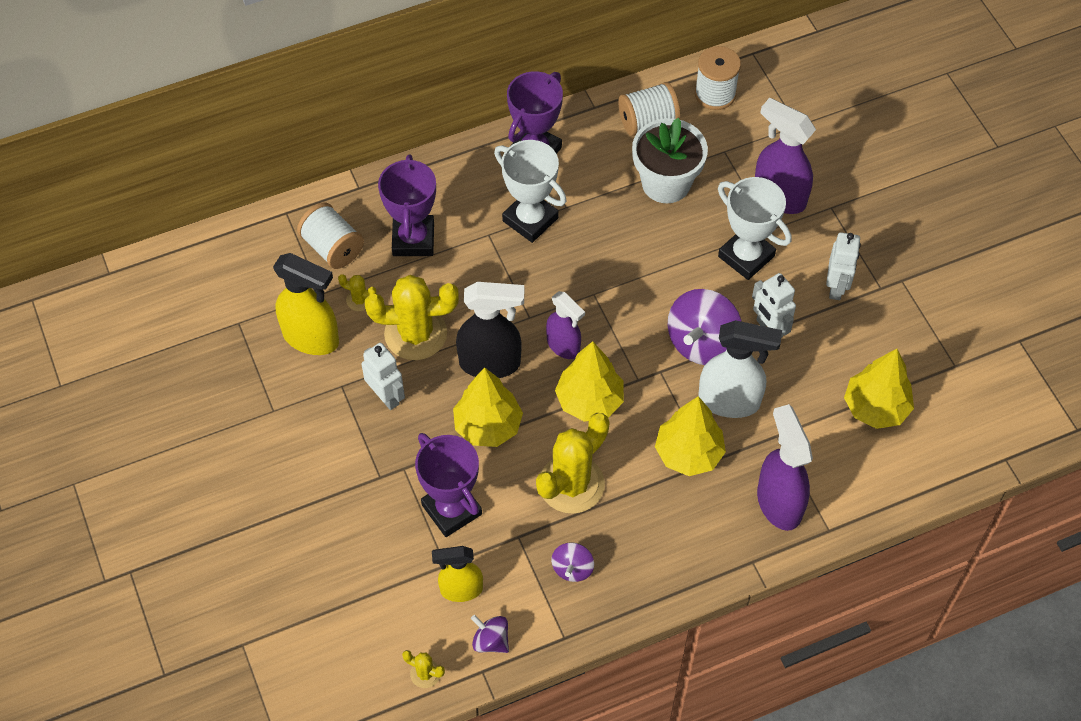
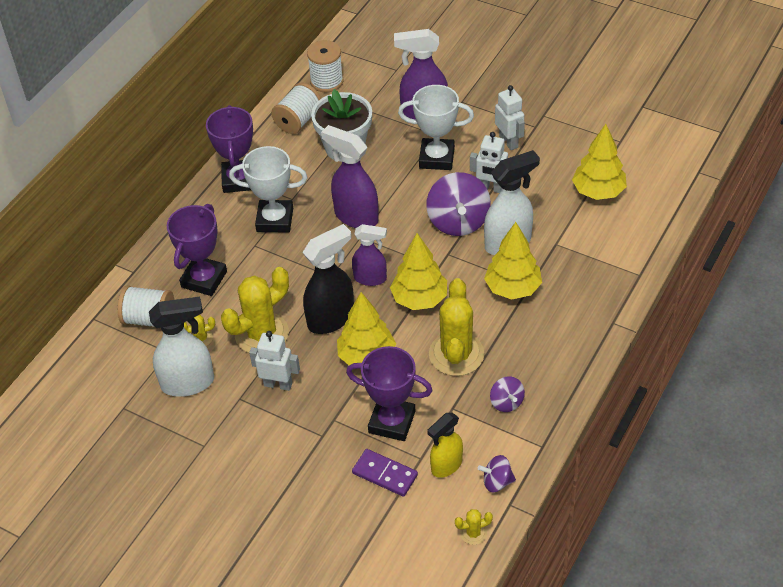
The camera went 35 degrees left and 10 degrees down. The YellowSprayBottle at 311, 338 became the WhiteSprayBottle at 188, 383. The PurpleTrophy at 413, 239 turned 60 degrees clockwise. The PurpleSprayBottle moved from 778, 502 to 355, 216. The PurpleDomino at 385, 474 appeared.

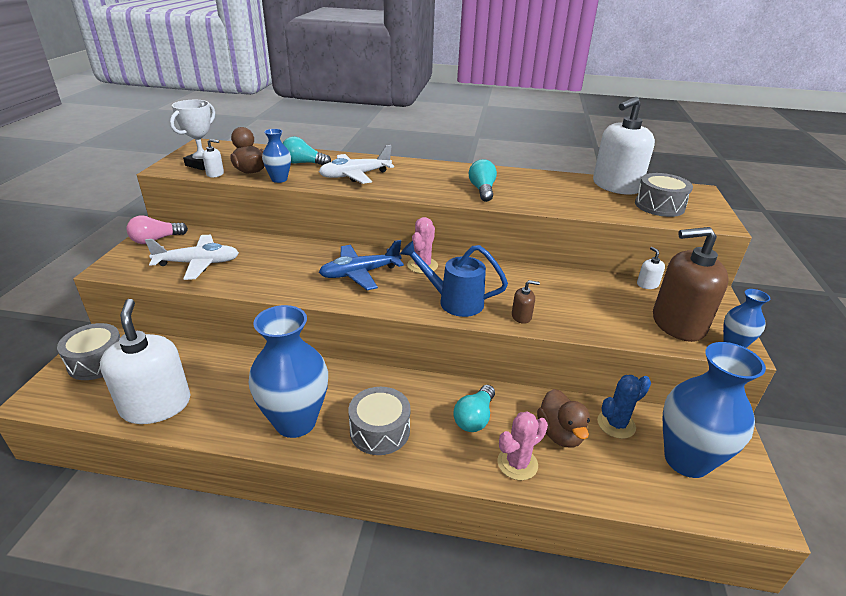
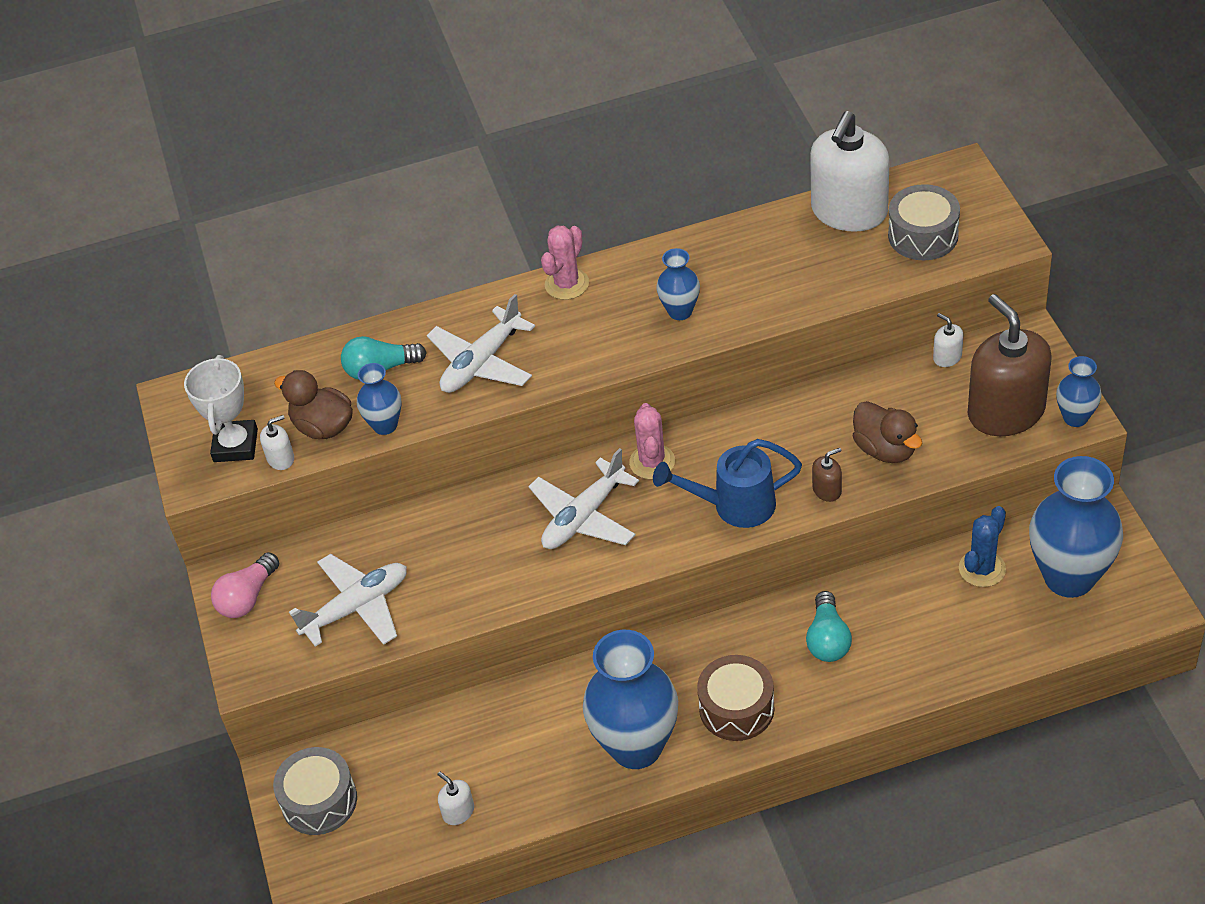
The camera went 20 degrees left and 15 degrees up. The WhiteSoapDispenser at 156, 405 changed to 0.40 times the size. The BluePlane at 360, 273 became the WhitePlane at 584, 517. The PinkCactus moved from 517, 463 to 567, 284. The TurquoiseLightBulb at 482, 190 was replaced by the BlueVase at 680, 311. The GreyDrum at 380, 431 became the BrownDrum at 736, 708. The BrownDuck moved from 560, 434 to 885, 449. The BrownSoapDispenser at 678, 323 turned 90 degrees clockwise.

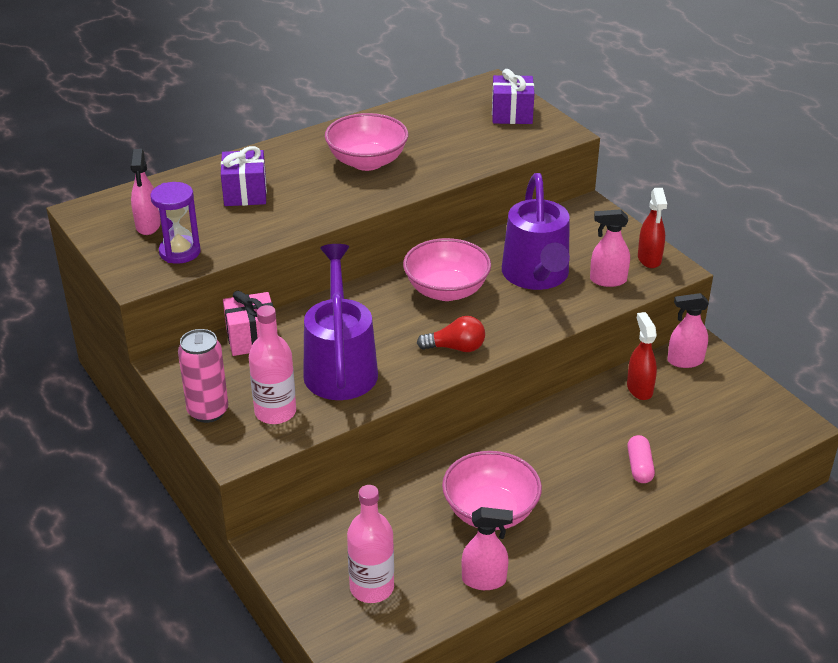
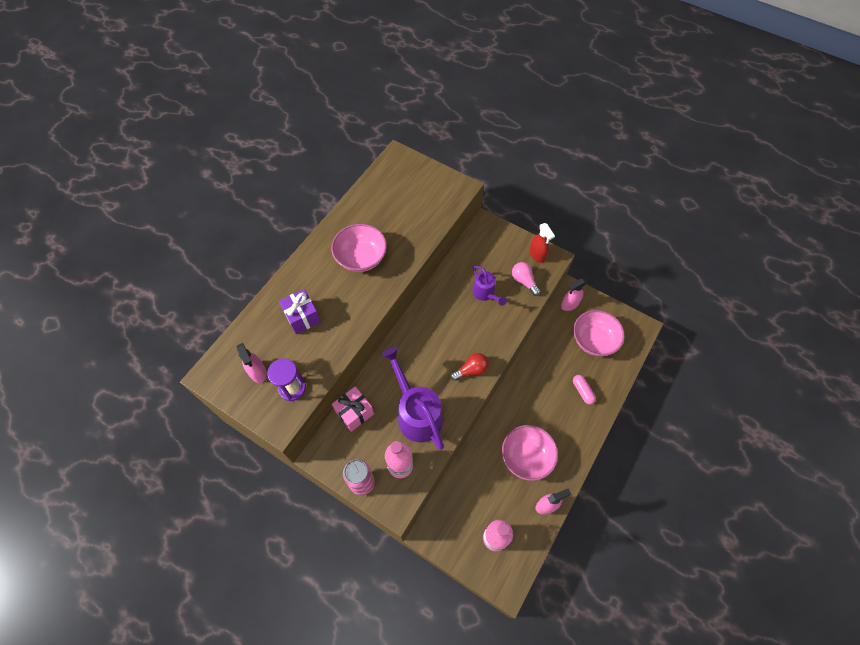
The camera went 25 degrees left and 25 degrees up. The PurpleWateringCan at 536, 277 changed to 0.55 times the size. The PinkSprayBottle at 607, 280 was replaced by the PinkLightBulb at 524, 281. The PinkBowl moved from 446, 290 to 593, 340. The PurpleGift at 512, 114 disappeared. The RedSprayBottle at 639, 389 disappeared.

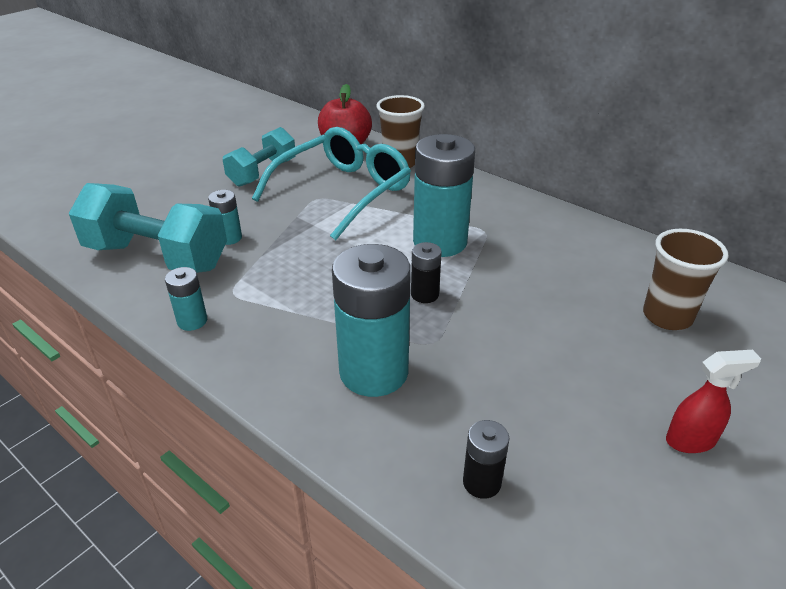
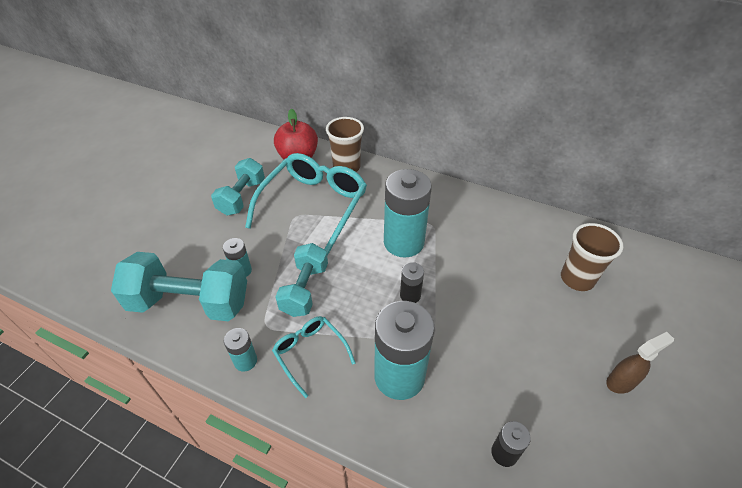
The camera went 15 degrees left and 10 degrees up. The TurquoiseGlasses at 310, 354 appeared. The TurquoiseDumbbell at 305, 289 appeared. The RedSprayBottle at 691, 440 became the BrownSprayBottle at 621, 382.

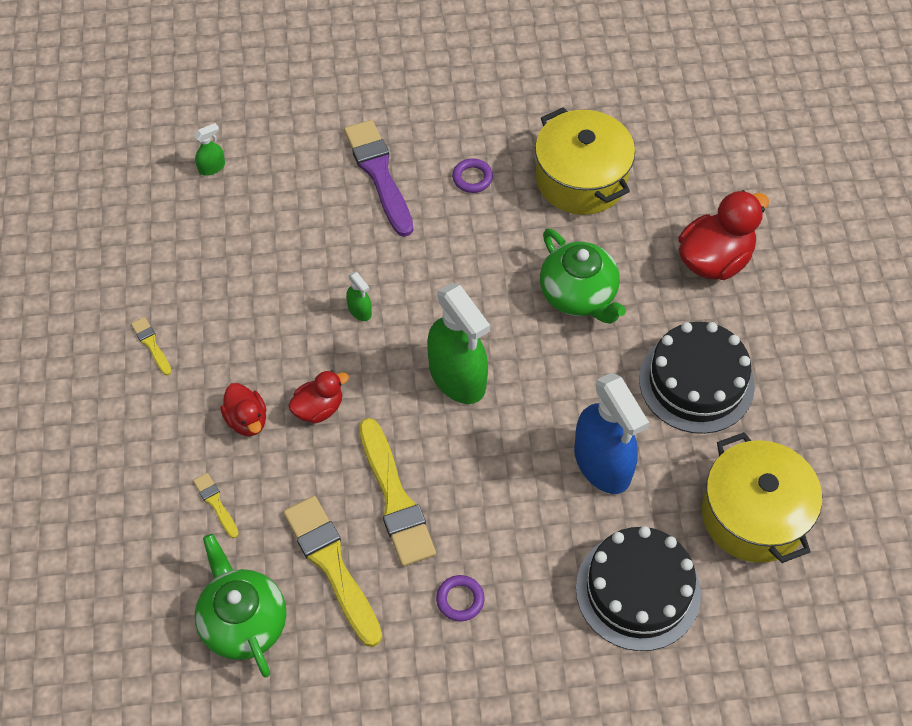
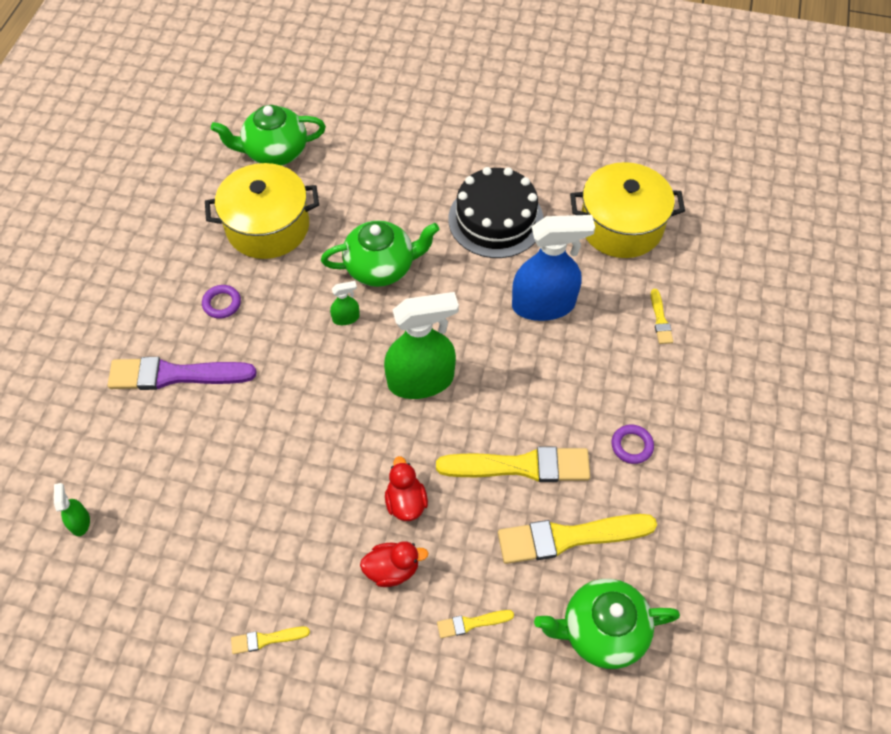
The camera went 70 degrees left and 0 degrees up. The GreenTeapot at 274, 152 appeared. The GreenSprayBottle moved from 360, 310 to 346, 318. The BlackCake at 638, 590 was replaced by the YellowBrush at 660, 319. The RedDuck at 714, 260 disappeared.

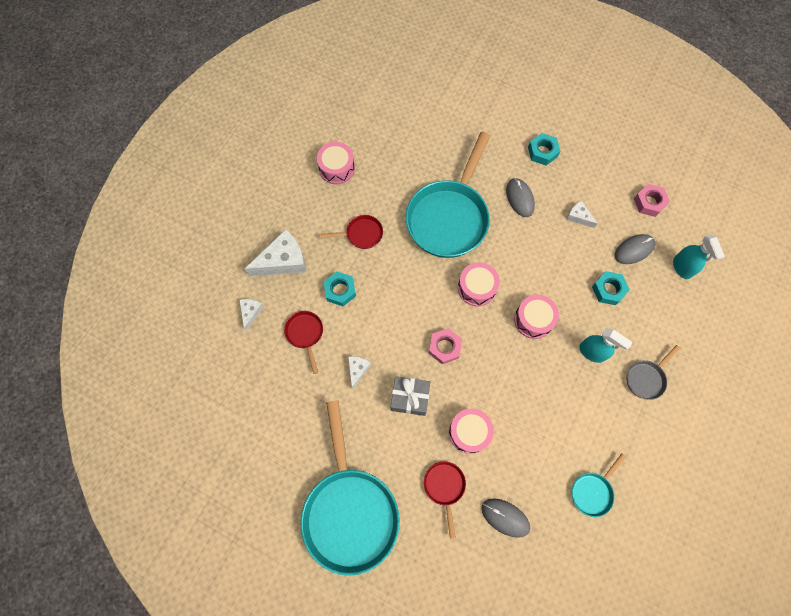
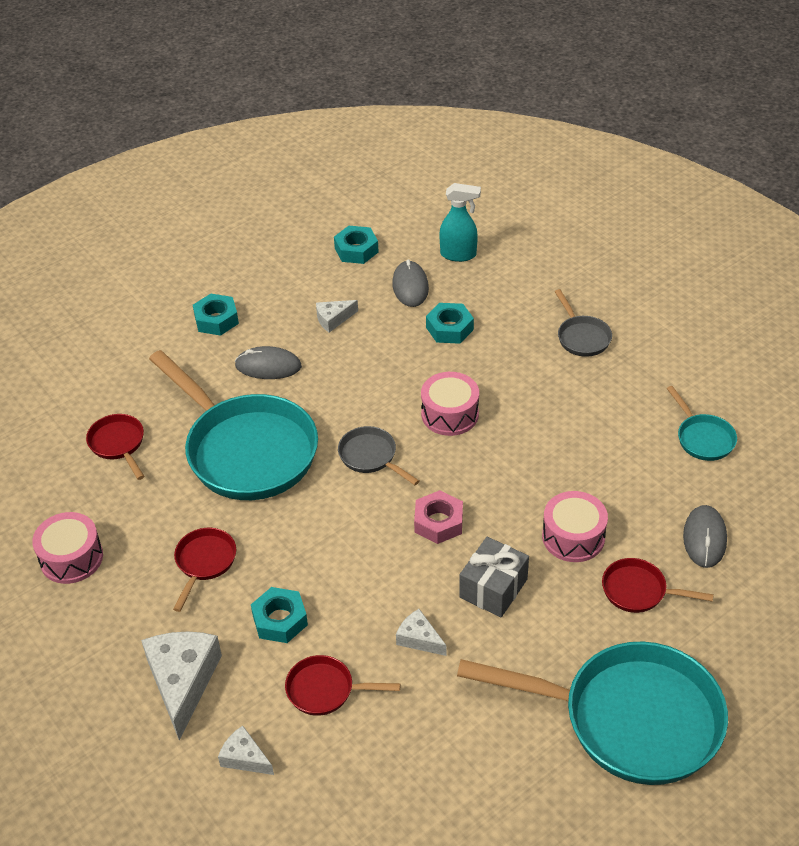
The camera went 65 degrees left and 25 degrees down. The RedPan at 118, 444 appeared. The PinkNut at 649, 202 became the TurquoiseNut at 356, 250. The PinkDrum at 476, 288 was replaced by the GreyPan at 371, 457. The GreyMouse at 505, 517 turned 45 degrees counterclockwise. The TurquoiseSprayBottle at 592, 352 disappeared.

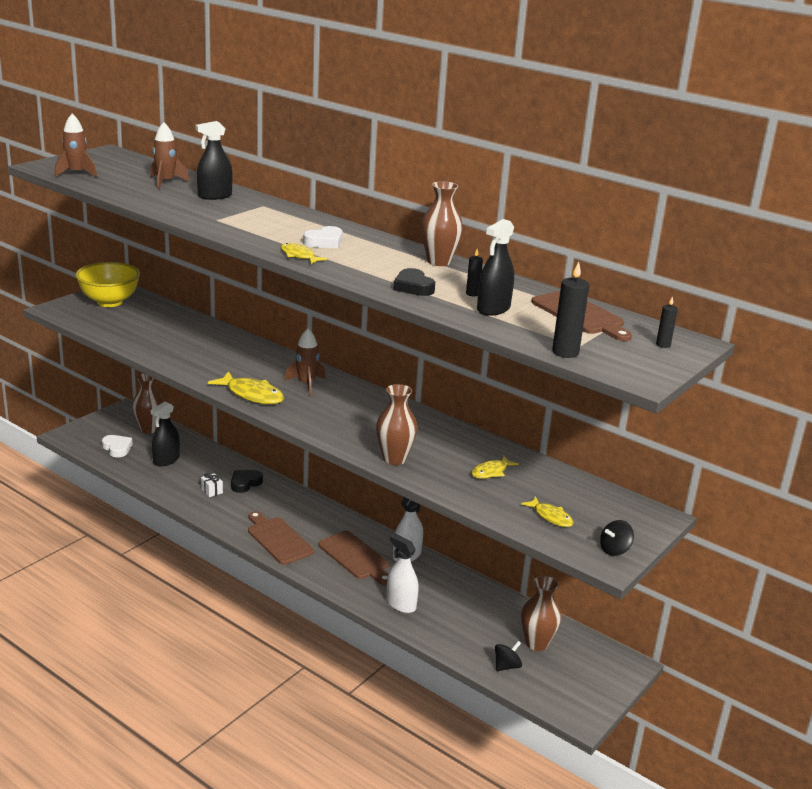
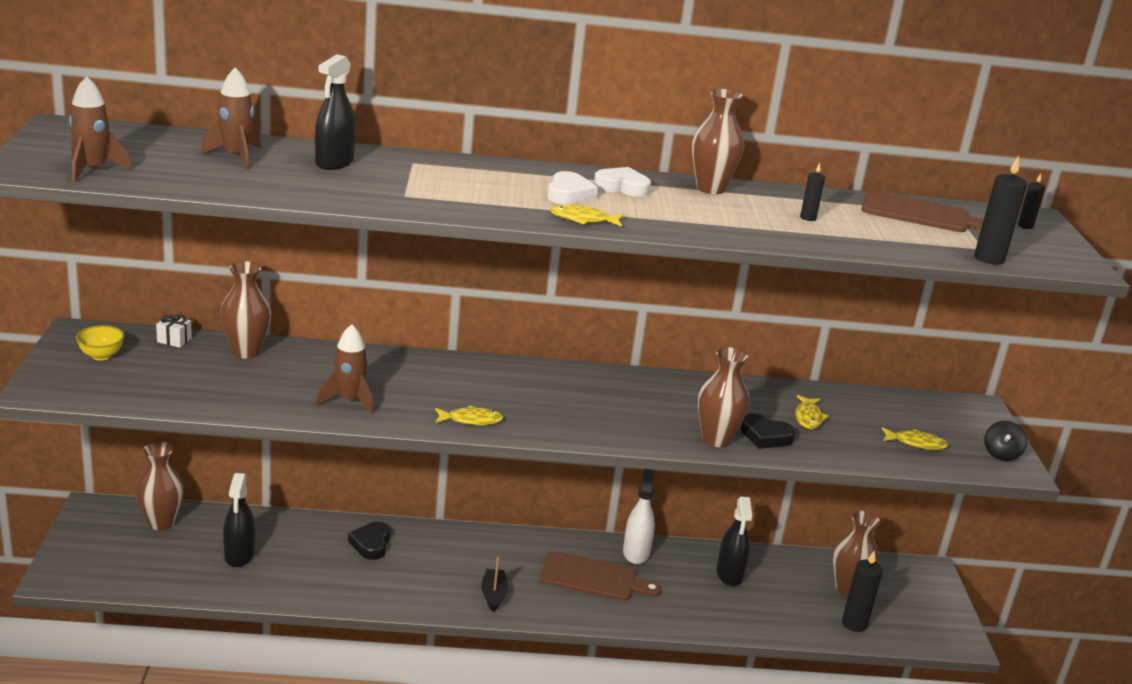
The camera went 40 degrees left and 0 degrees up. The YellowBowl at 109, 302 changed to 0.47 times the size. The WhiteGift moved from 212, 491 to 174, 340. The BrownVase at 246, 352 appeared. The BrownRocket moved from 306, 384 to 349, 400. The YellowFish at 252, 395 changed to 0.60 times the size. The BrownCuttingBoard at 278, 539 was replaced by the BlackBoat at 493, 595. The WhiteHeart moved from 117, 448 to 622, 187. The BlackSprayBottle moved from 493, 309 to 729, 574. The BlackHeart moved from 413, 287 to 765, 436. The BlackSpinningTop at 506, 666 was replaced by the BlackCandle at 854, 624. The WhiteSprayBottle at 401, 604 disappeared.

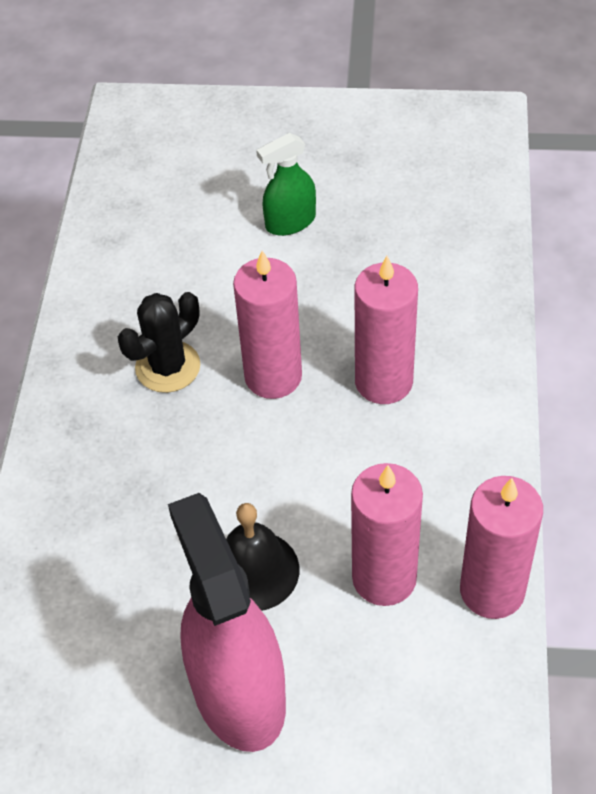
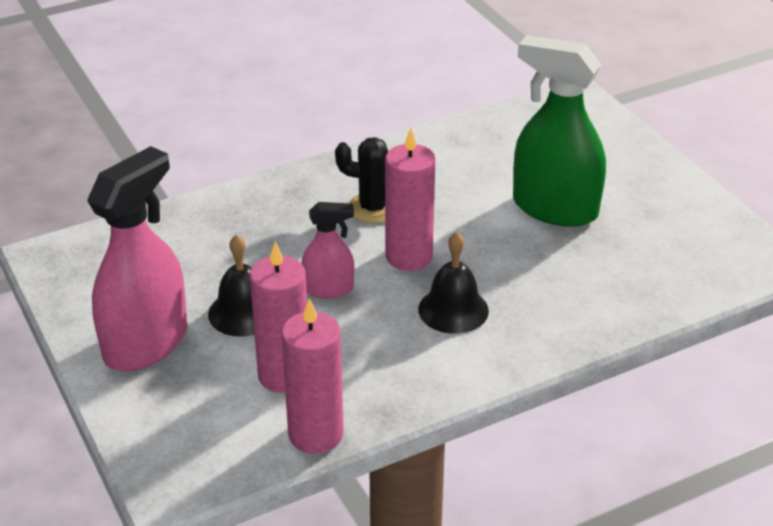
The camera went 55 degrees right and 15 degrees down. The PinkSprayBottle at 328, 289 appeared. The PinkCandle at 383, 382 was replaced by the BlackBell at 453, 310. The GreenSprayBottle at 290, 222 changed to 1.92 times the size.

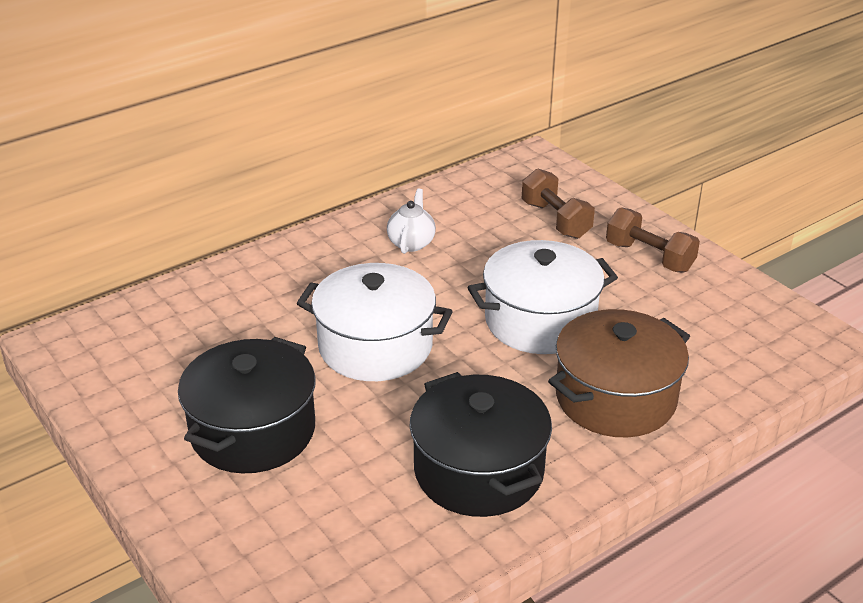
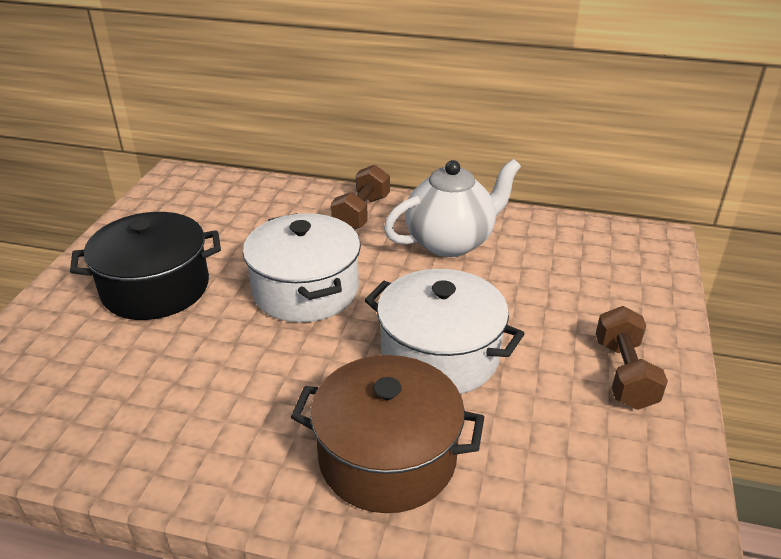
The camera went 50 degrees right and 0 degrees up. The BrownDumbbell moved from 555, 220 to 361, 213. The WhiteTeapot at 411, 243 changed to 1.90 times the size. The BlackPot at 478, 471 disappeared.

